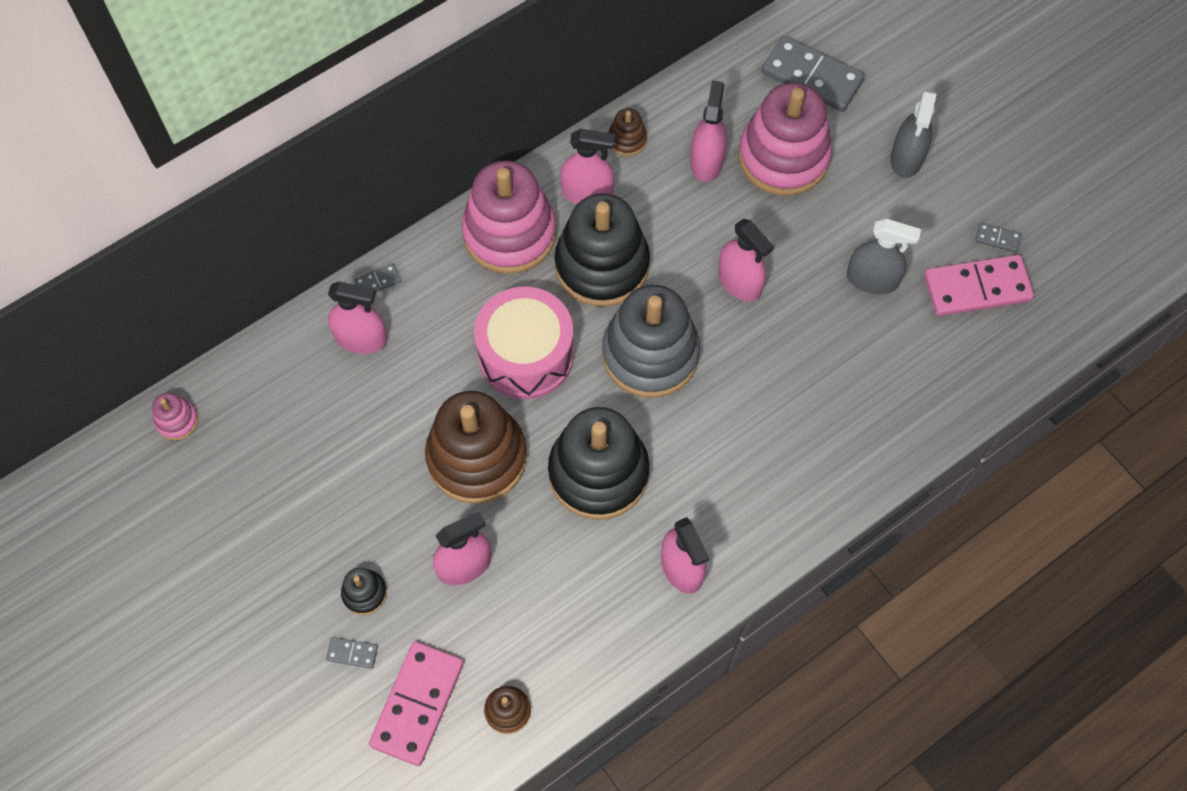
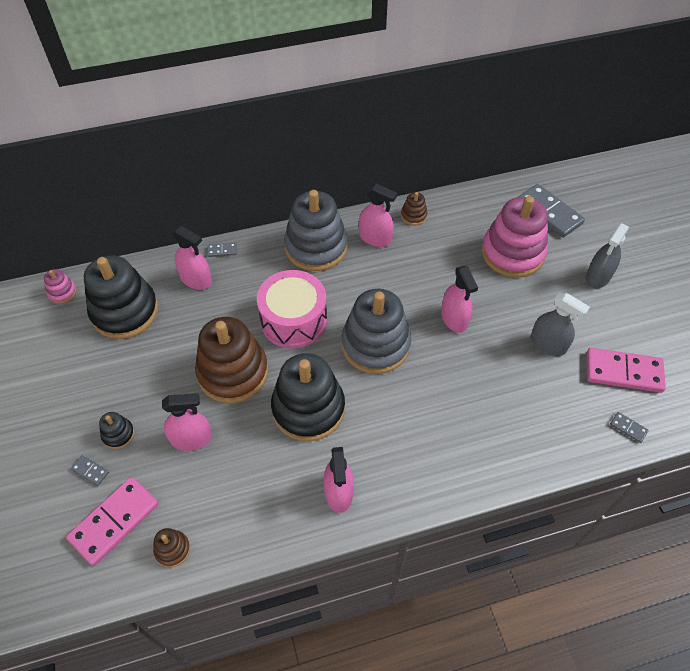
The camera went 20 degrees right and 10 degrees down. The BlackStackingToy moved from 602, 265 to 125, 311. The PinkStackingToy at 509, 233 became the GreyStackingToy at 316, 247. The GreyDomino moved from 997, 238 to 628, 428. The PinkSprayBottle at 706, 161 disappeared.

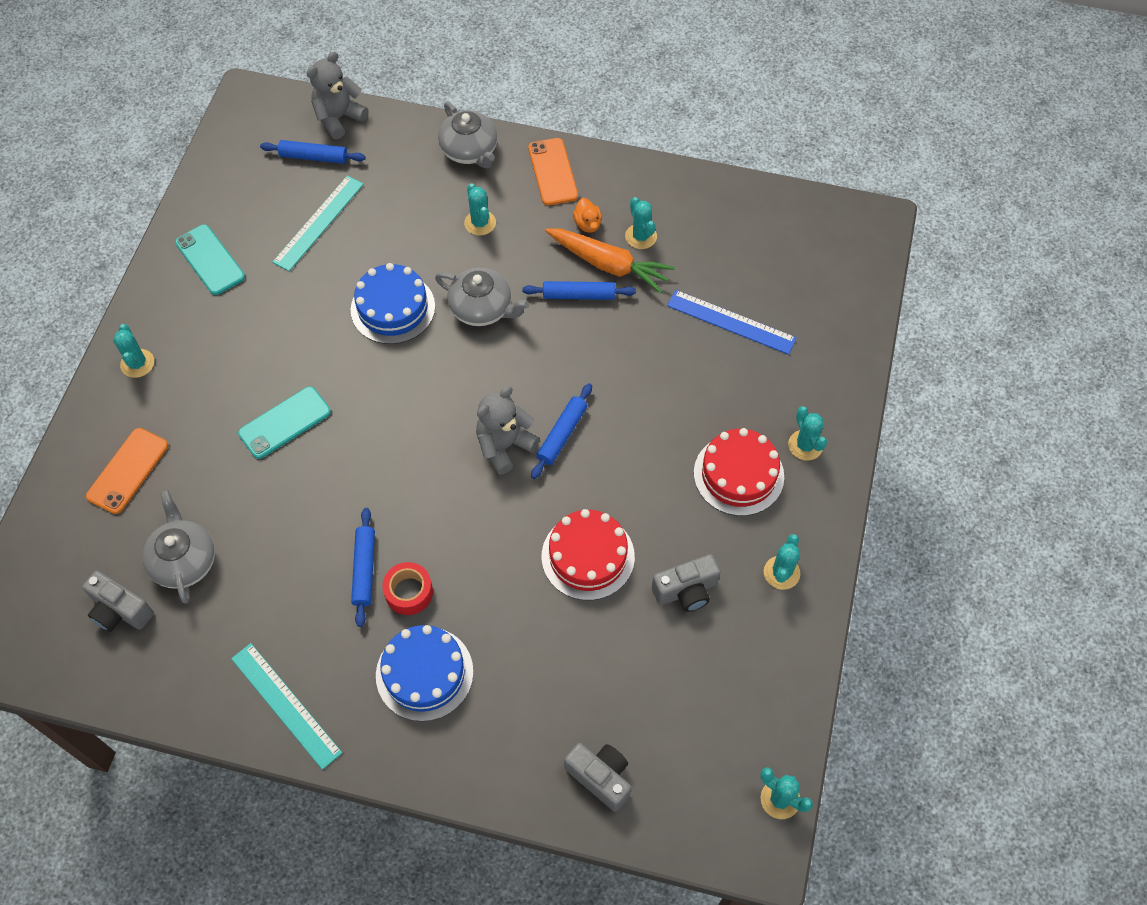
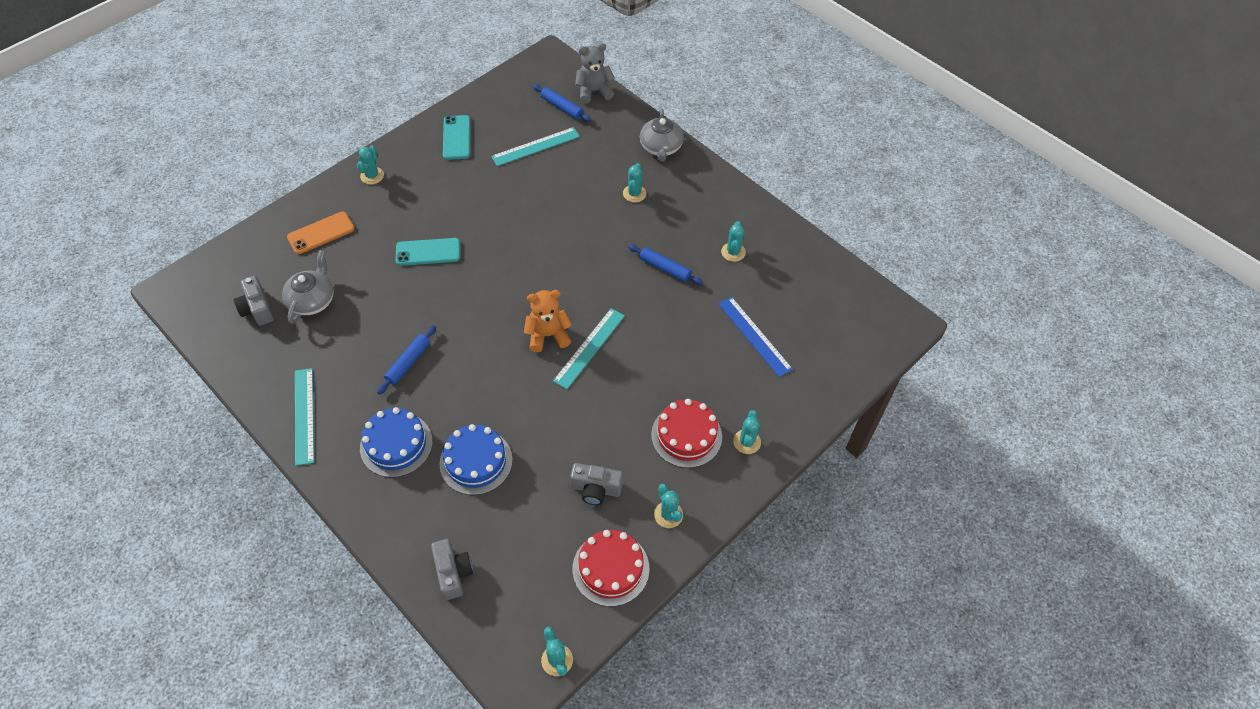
The camera went 30 degrees right and 5 degrees down. The BlueCake moved from 393, 308 to 476, 461. The GreyTeddyBear at 504, 446 became the OrangeTeddyBear at 548, 335. The BlueRollingPin at 562, 434 was replaced by the TurquoiseRuler at 589, 348. The RedCake moved from 588, 556 to 611, 568. The TurquoiseCactus at 781, 573 turned 75 degrees counterclockwise. The RedTape at 409, 592 disappeared. The GreyTeapot at 482, 308 disappeared. The OrangePhone at 552, 172 disappeared. The OrangeCarrot at 609, 265 disappeared. The OrangeDuck at 587, 224 disappeared.

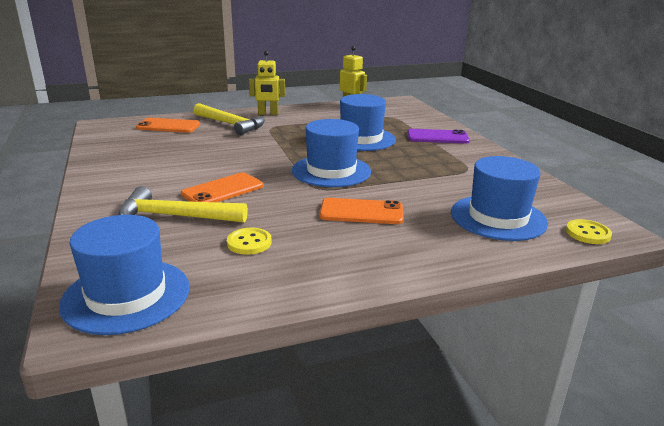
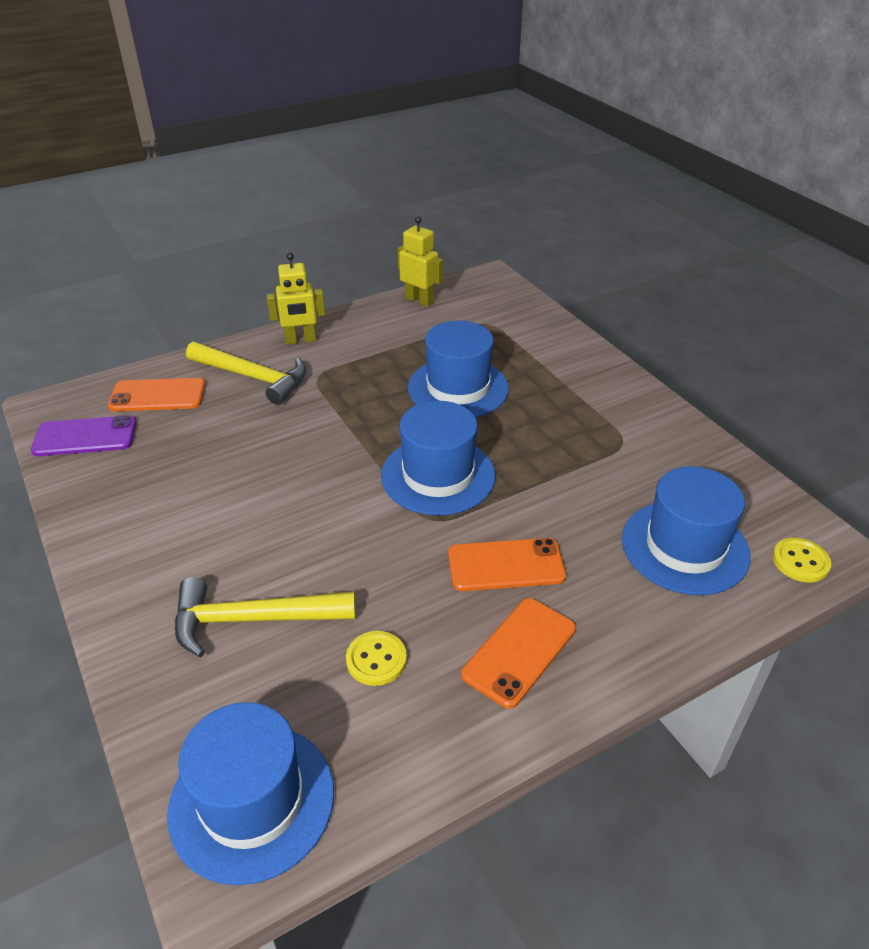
The camera went 10 degrees left and 15 degrees up. The PurplePhone moved from 437, 137 to 85, 437. The OrangePhone moved from 223, 190 to 519, 651.

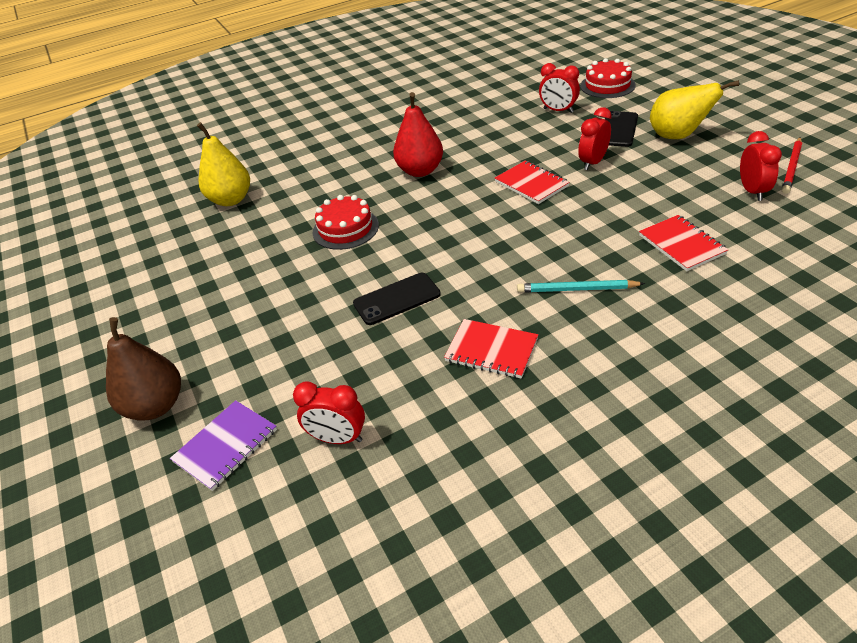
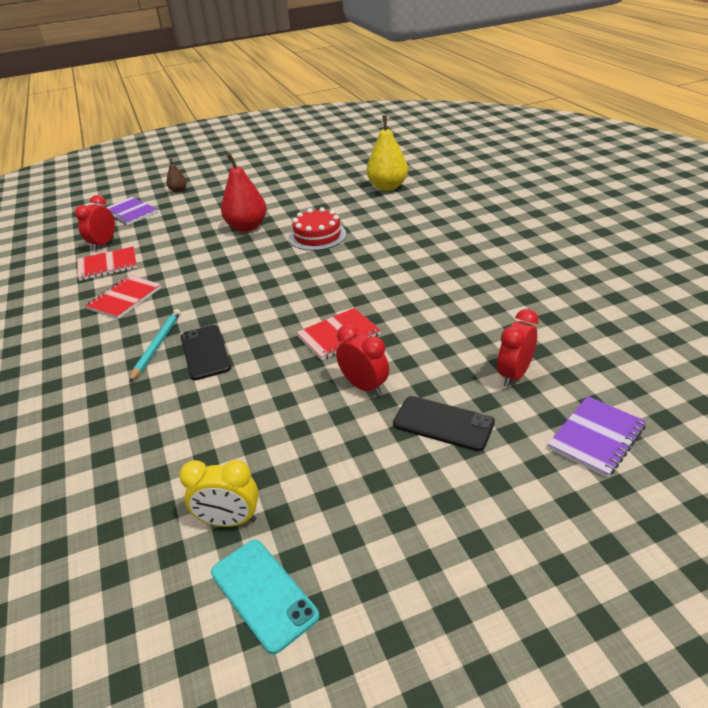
The camera went 95 degrees right and 5 degrees down. The RedNotebook moved from 681, 244 to 108, 265. The BrownPear at 156, 406 changed to 0.50 times the size. The RedClock at 752, 191 became the YellowClock at 229, 521. The BlackPhone moved from 397, 299 to 205, 352. The RedPencil at 791, 167 was replaced by the TurquoisePhone at 264, 593. The RedPear moved from 420, 171 to 247, 227. The RedCake at 607, 85 was replaced by the PurpleNotebook at 596, 437. The YellowPear at 678, 136 disappeared.

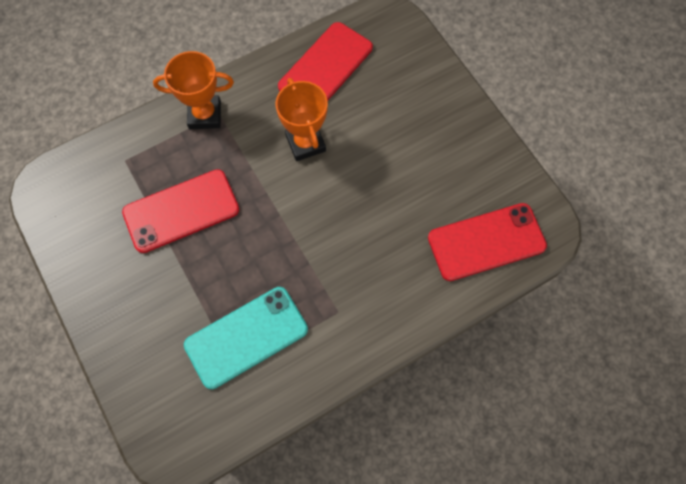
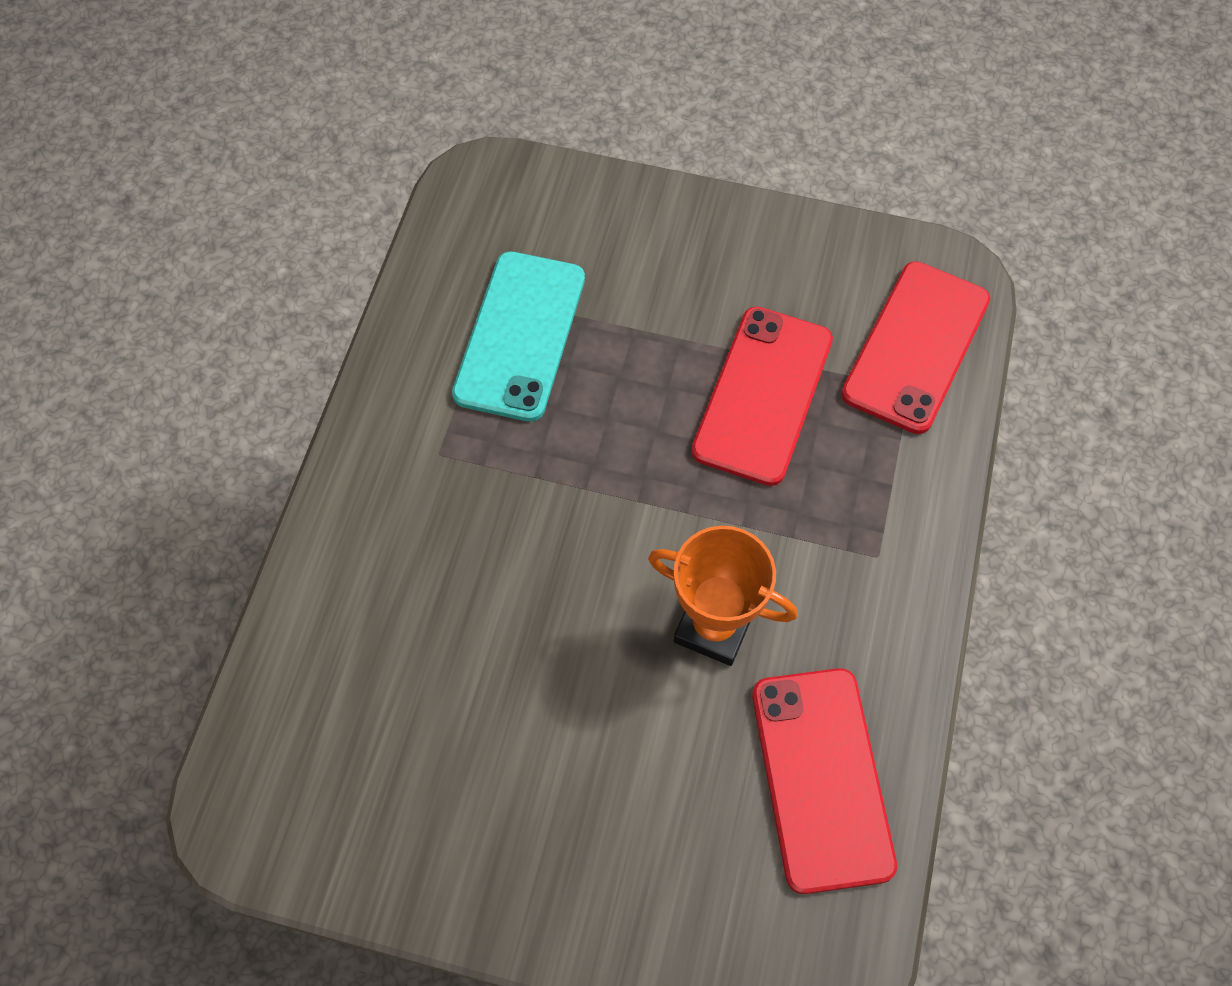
The camera went 135 degrees right and 5 degrees down. The RedPhone moved from 486, 242 to 915, 347. The OrangeTrophy at 205, 115 disappeared.

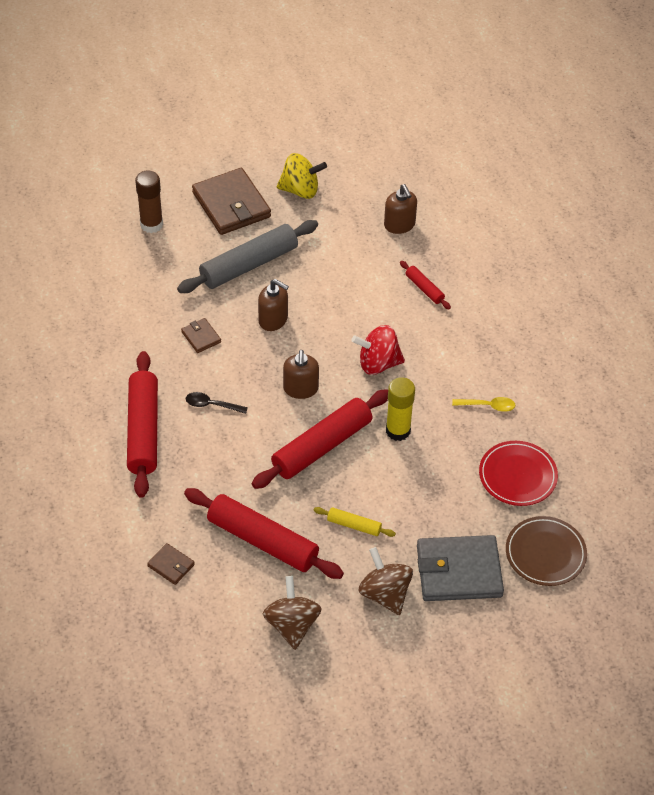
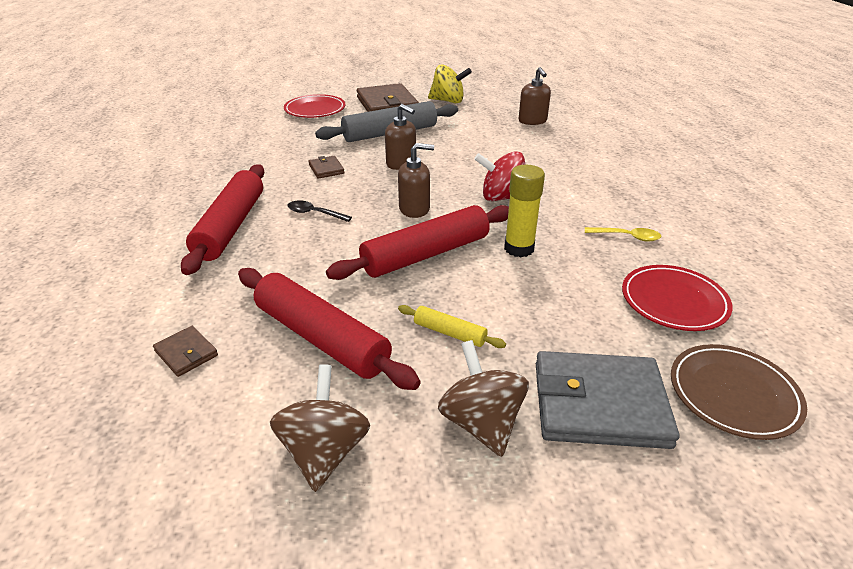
The camera went 10 degrees right and 15 degrees down. The BrownGlueStick at 151, 224 was replaced by the RedPlate at 315, 110. The BrownSoapDispenser at 300, 389 turned 105 degrees counterclockwise. The RedRollingPin at 424, 289 disappeared.

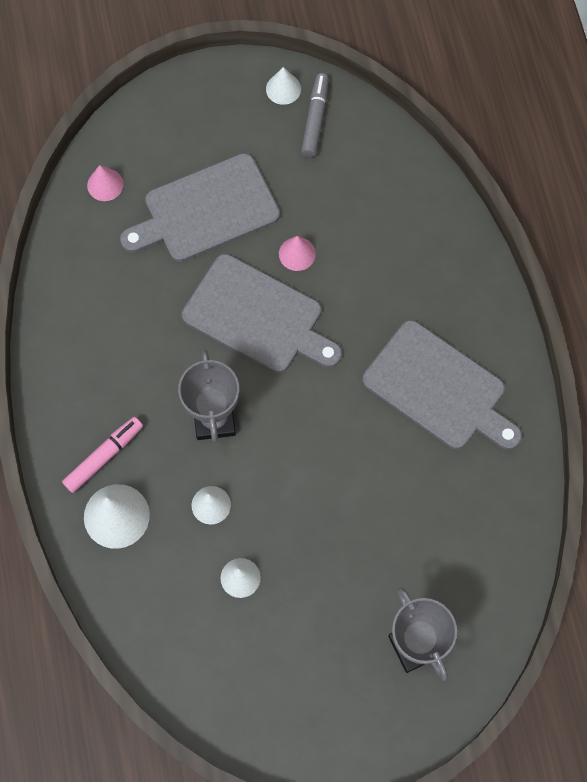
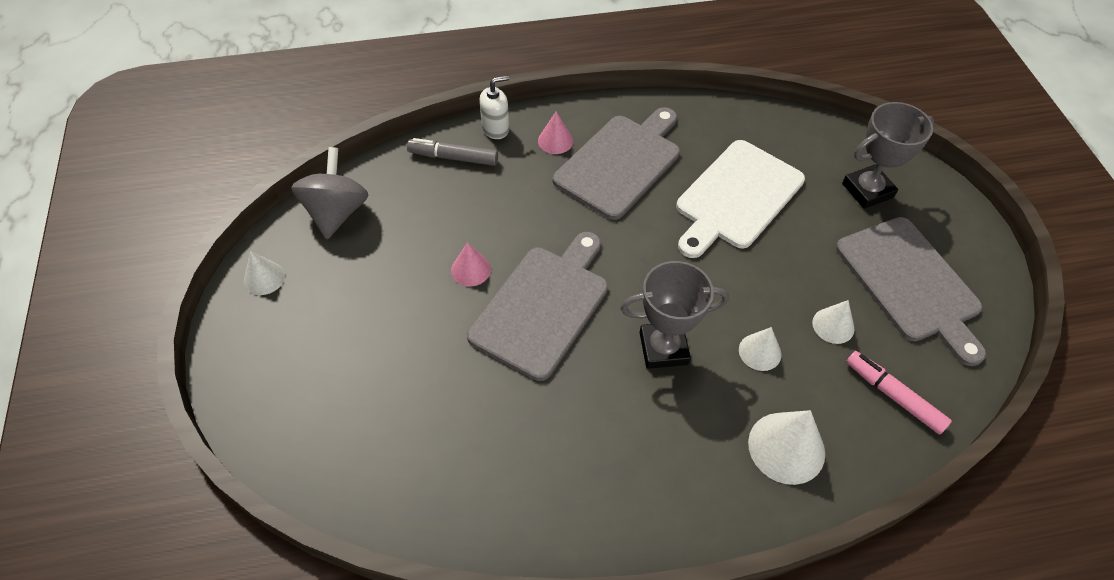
The camera went 90 degrees left and 15 degrees down. The GreySpinningTop at 336, 212 appeared. The GreyMarker moved from 315, 119 to 453, 157. The WhiteSoapDispenser at 495, 128 appeared. The PinkCone moved from 105, 184 to 555, 141. The WhiteCuttingBoard at 736, 197 appeared. The GreyCuttingBoard moved from 206, 210 to 910, 283. The PinkMarker moved from 104, 457 to 893, 396.

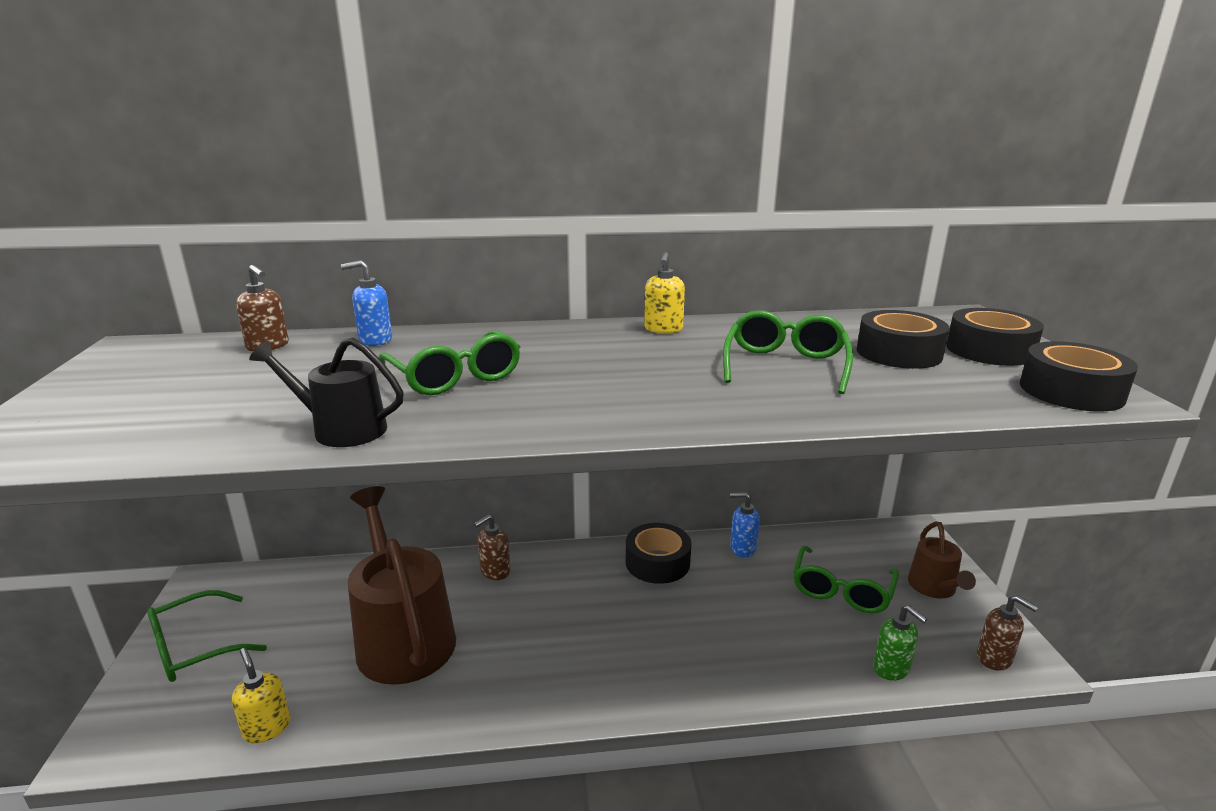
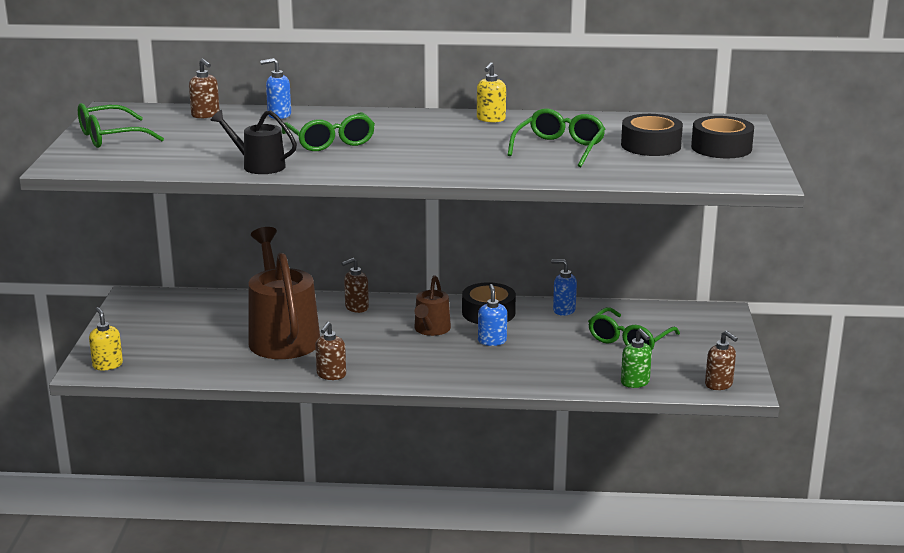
The camera went 10 degrees right and 0 degrees up. The GreenGlasses moved from 194, 648 to 110, 137. The YellowSoapDispenser moved from 267, 728 to 107, 365. The BrownSoapDispenser at 331, 375 appeared. The BrownWateringCan moved from 934, 588 to 431, 329. The BlueSoapDispenser at 492, 341 appeared. The BlackTape at 1071, 391 disappeared.

